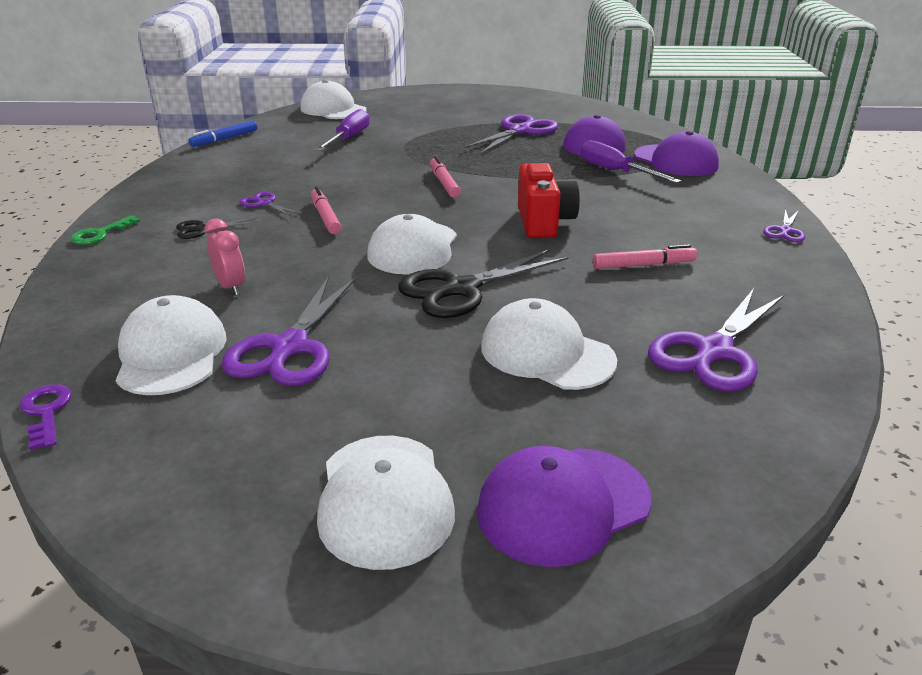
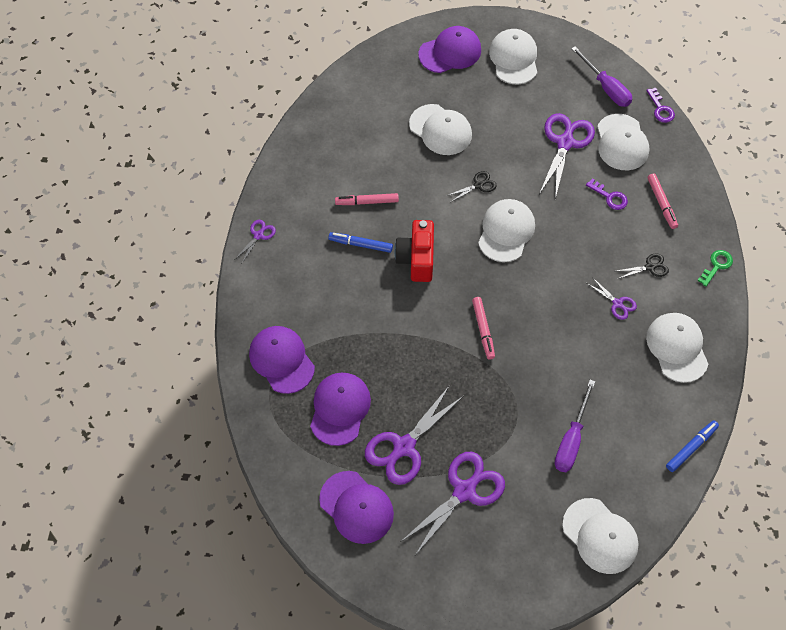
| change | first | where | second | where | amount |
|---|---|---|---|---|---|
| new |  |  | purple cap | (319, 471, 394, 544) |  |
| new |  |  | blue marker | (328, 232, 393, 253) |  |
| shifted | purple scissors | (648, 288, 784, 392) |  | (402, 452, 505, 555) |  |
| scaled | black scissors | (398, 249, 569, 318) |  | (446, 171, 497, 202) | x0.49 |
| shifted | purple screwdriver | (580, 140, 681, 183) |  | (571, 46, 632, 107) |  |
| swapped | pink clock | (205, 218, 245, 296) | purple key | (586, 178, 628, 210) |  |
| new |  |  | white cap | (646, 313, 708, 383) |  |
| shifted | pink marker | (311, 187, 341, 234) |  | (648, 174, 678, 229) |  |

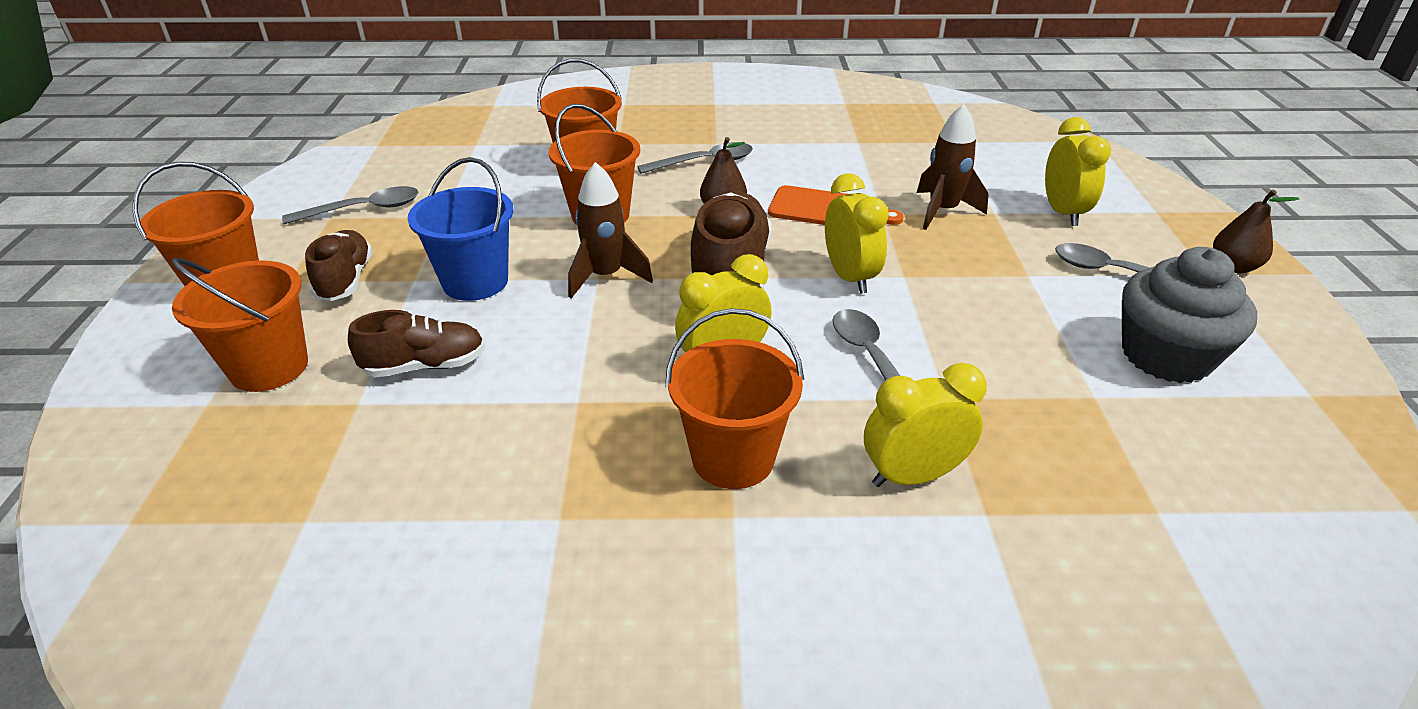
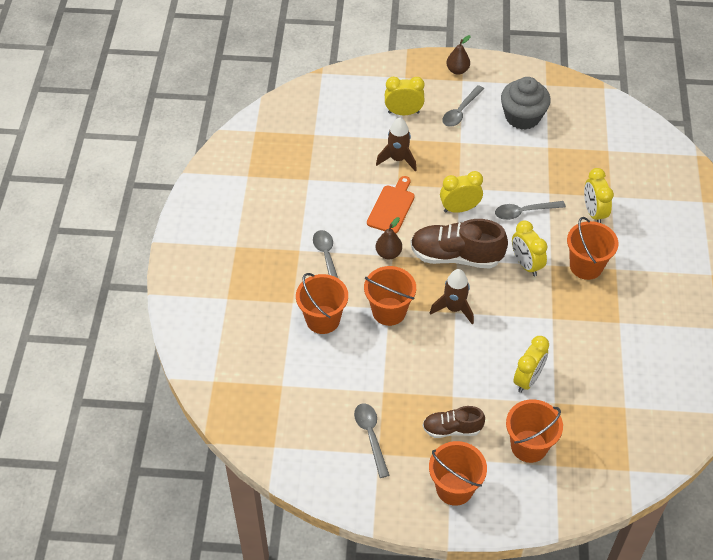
| change | first | where | second | where | amount |
|---|---|---|---|---|---|
| swapped | brown shoe | (348, 310, 485, 378) | yellow clock | (514, 336, 549, 393) |  |
| gone | blue bucket | (408, 157, 514, 301) |  |  |  |

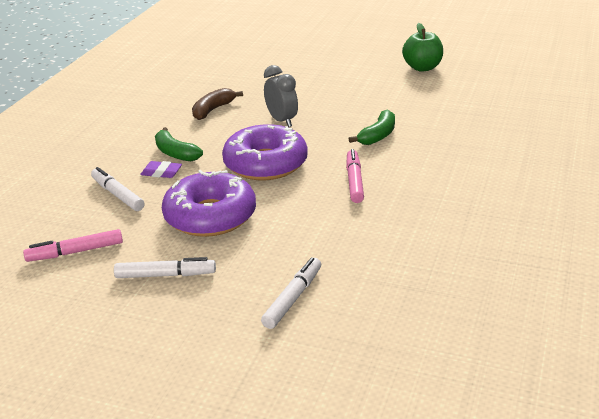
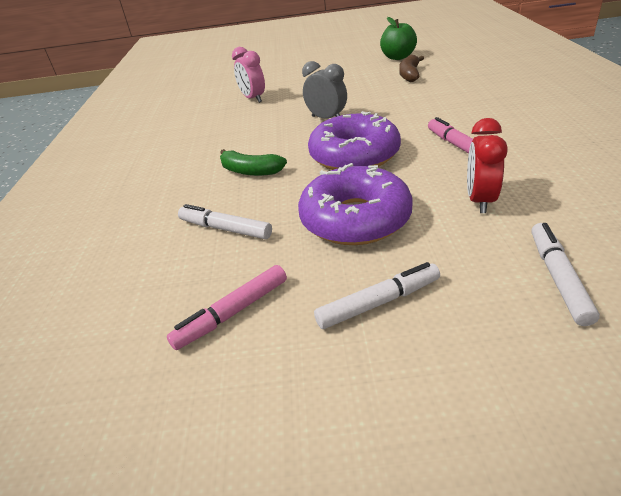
| change | first | where | second | where | amount |
|---|---|---|---|---|---|
| new |  |  | pink clock | (232, 47, 265, 103) |  |
| shifted | brown banana | (192, 88, 243, 120) |  | (399, 55, 424, 82) |  |
| new |  |  | red clock | (467, 118, 508, 213) |  |
| gone | purple eraser | (140, 161, 182, 178) |  |  |  |
| gone | green banana | (349, 110, 395, 145) |  |  |  |

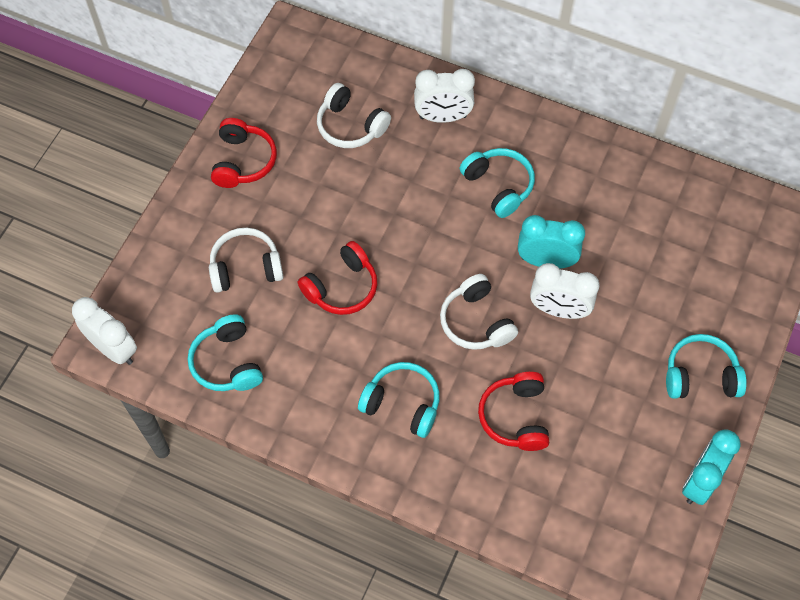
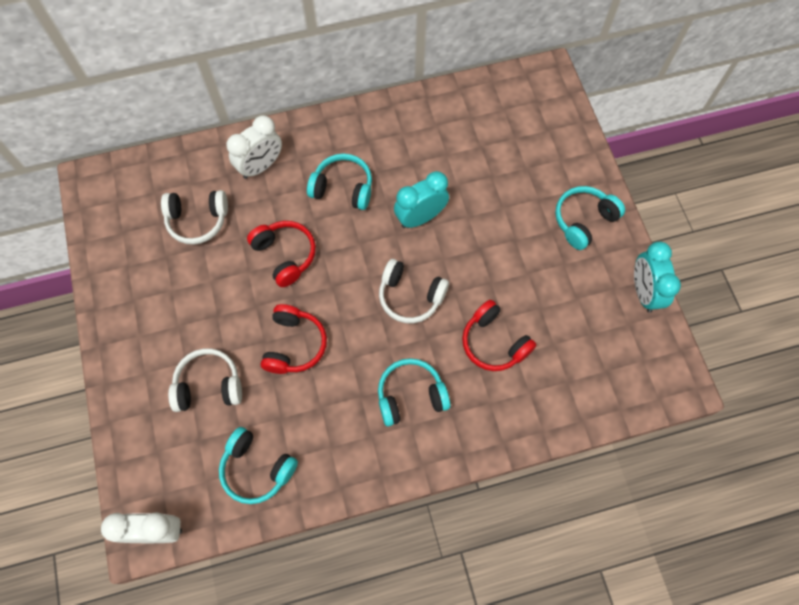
| change | first | where | second | where | amount |
|---|---|---|---|---|---|
| rotated | white headphones | (209, 228, 284, 293) |  | (168, 348, 242, 412) | 45 degrees clockwise |
| shifted | red headphones | (211, 118, 277, 188) |  | (247, 221, 316, 287) |  |
| gone | white clock | (530, 263, 599, 319) |  |  |  |

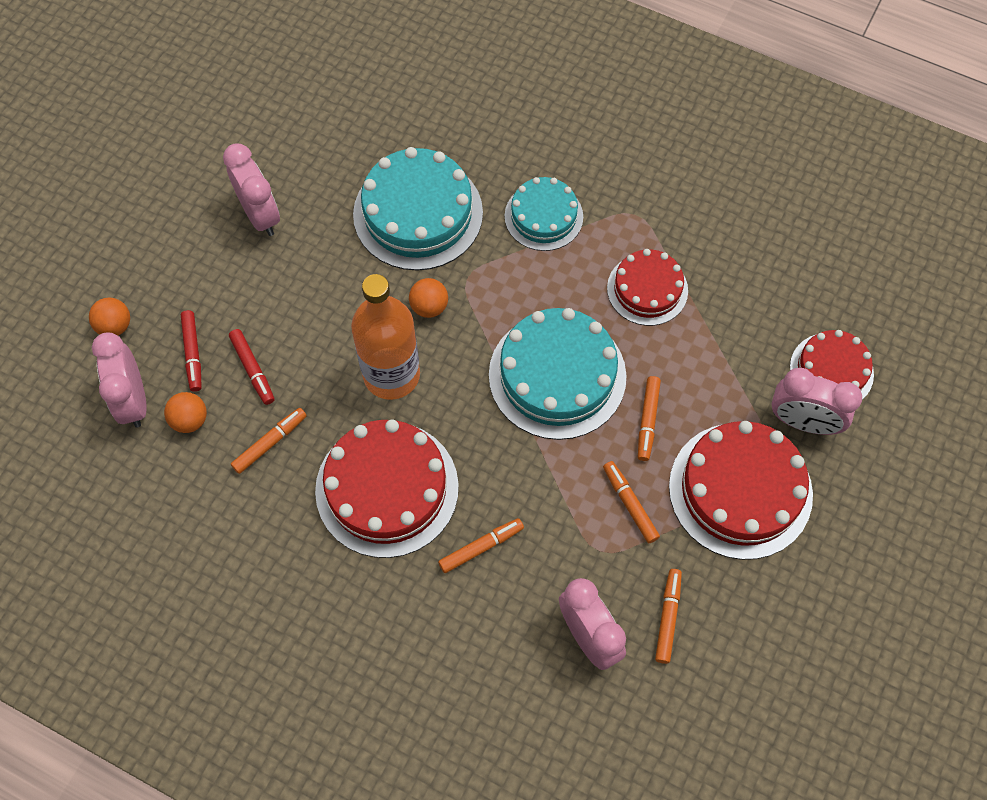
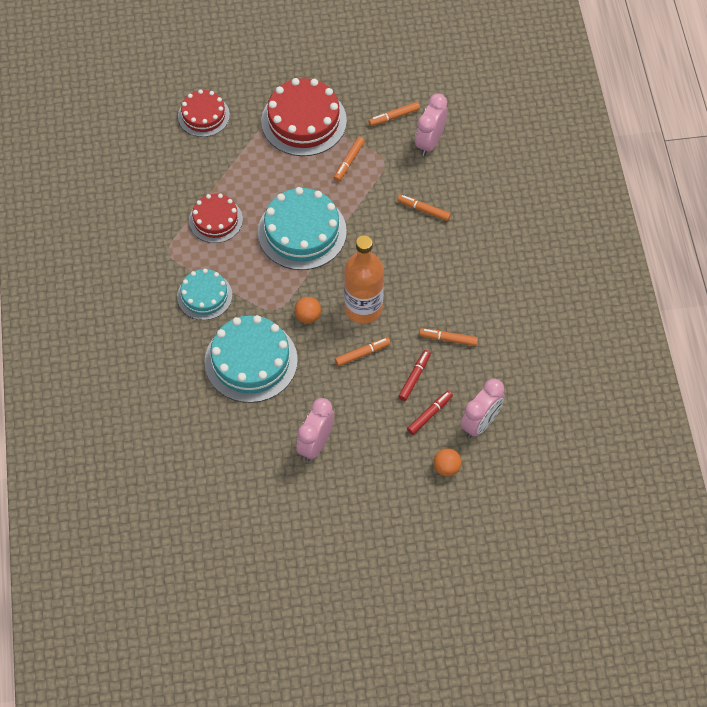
| change | first | where | second | where | amount |
|---|---|---|---|---|---|
| shifted | orange marker | (638, 376, 661, 461) |  | (335, 337, 391, 366) |  |
| gone | orange ball | (164, 392, 207, 433) |  |  |  |
| gone | red cake | (315, 419, 459, 558) |  |  |  |
| gone | pink clock | (772, 368, 862, 435) |  |  |  |

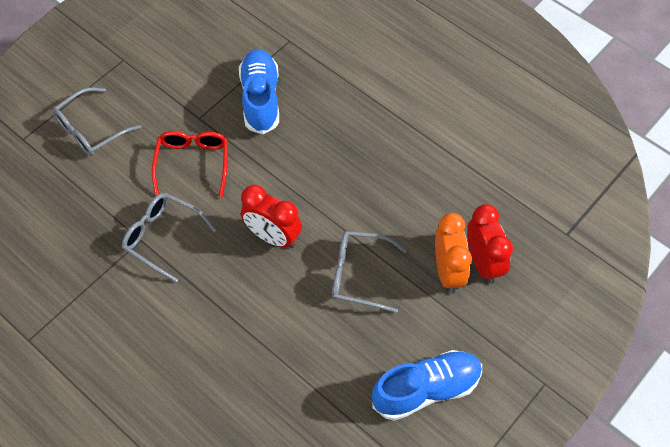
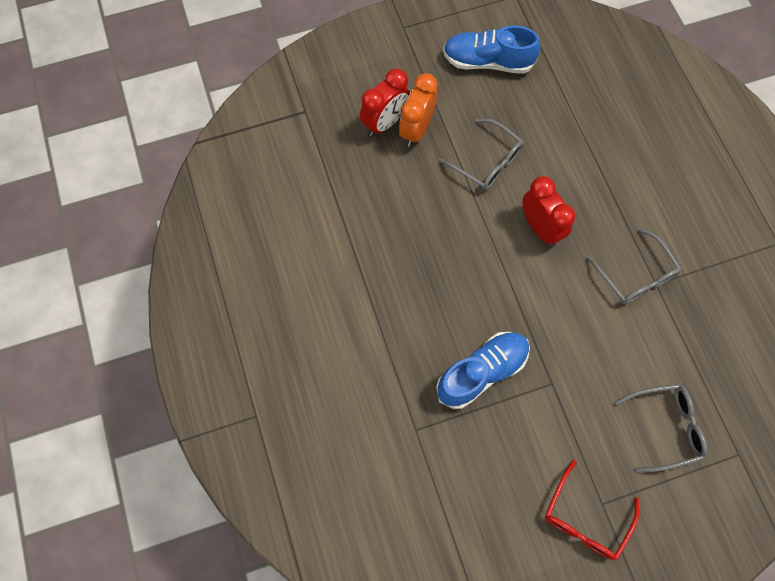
| change | first | where | second | where | amount |
|---|---|---|---|---|---|
| rotated | red clock | (467, 204, 513, 284) |  | (360, 69, 410, 136) | 150 degrees counterclockwise |
| rotated | blue shoe | (239, 49, 279, 134) |  | (436, 332, 530, 409) | 150 degrees counterclockwise |
| shifted | red glasses | (152, 131, 228, 197) |  | (545, 460, 639, 560) |  |

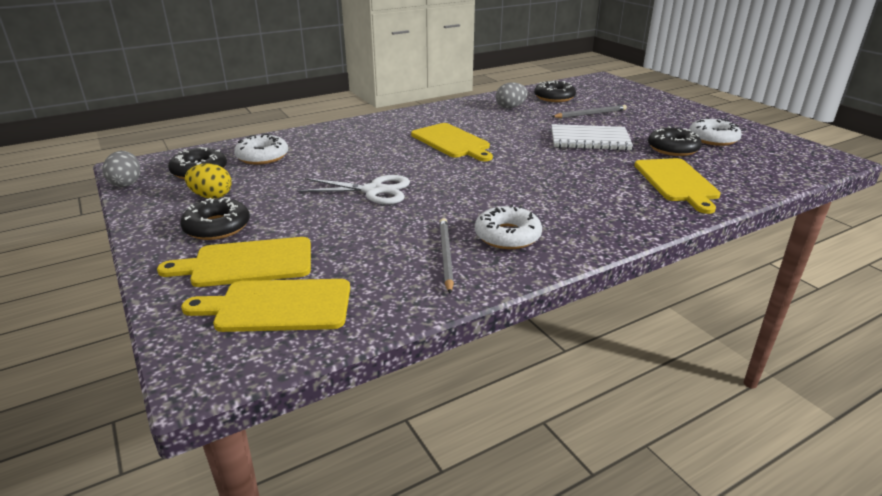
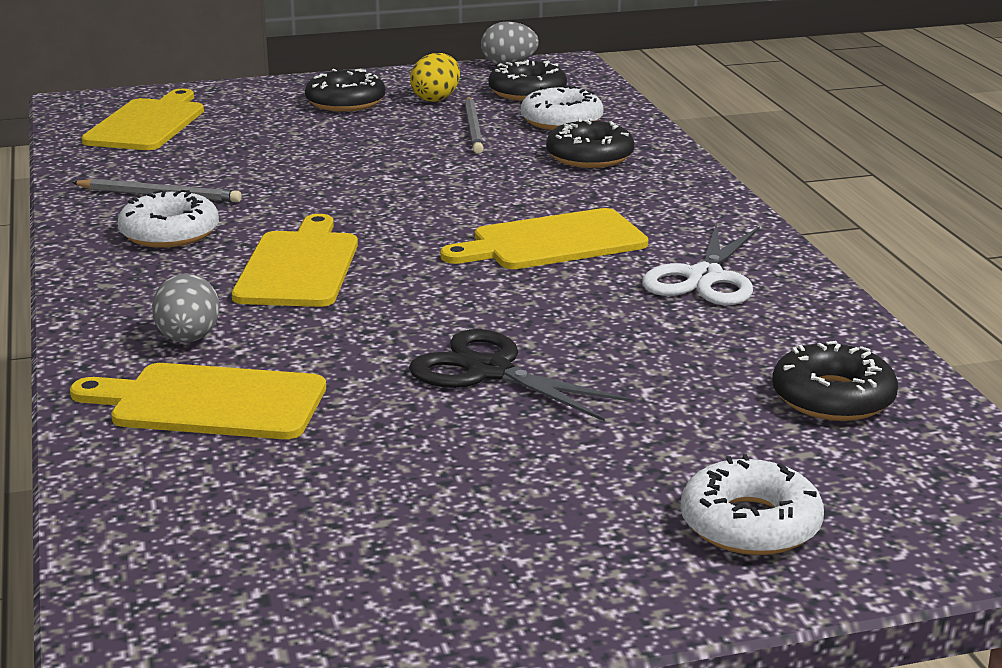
| change | first | where | second | where | amount |
|---|---|---|---|---|---|
| shifted | grey egg | (496, 82, 528, 108) |  | (152, 273, 220, 343) |  |
| shifted | yellow cutting board | (157, 237, 311, 287) |  | (232, 214, 358, 307) |  |
| swapped | white notebook | (551, 124, 633, 151) | black scissors | (409, 329, 635, 422) |  |
| shifted | grey pencil | (551, 105, 627, 118) |  | (465, 97, 484, 154) |  |
| shifted | black donut | (648, 126, 702, 156) |  | (546, 118, 635, 168) |  |
| shifted | white scissors | (297, 175, 410, 204) |  | (642, 222, 760, 305) |  |
| shifted | white donut | (689, 117, 742, 146) |  | (680, 454, 824, 555) |  |

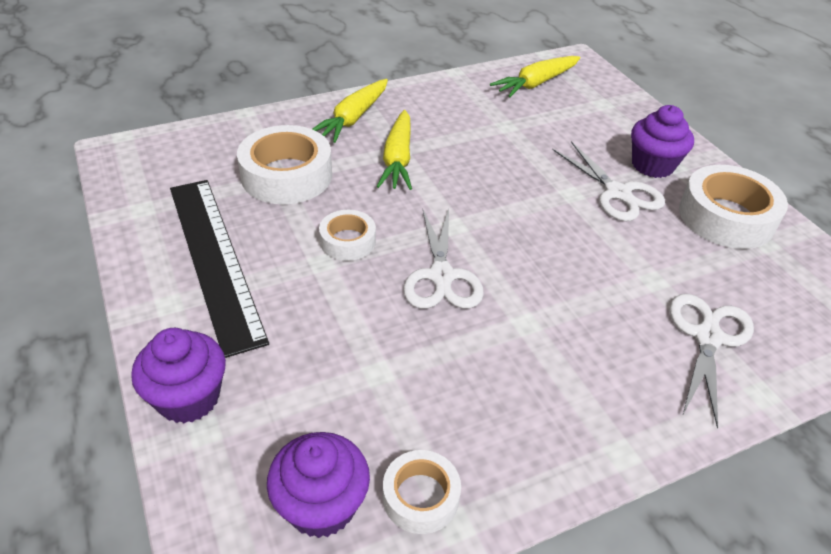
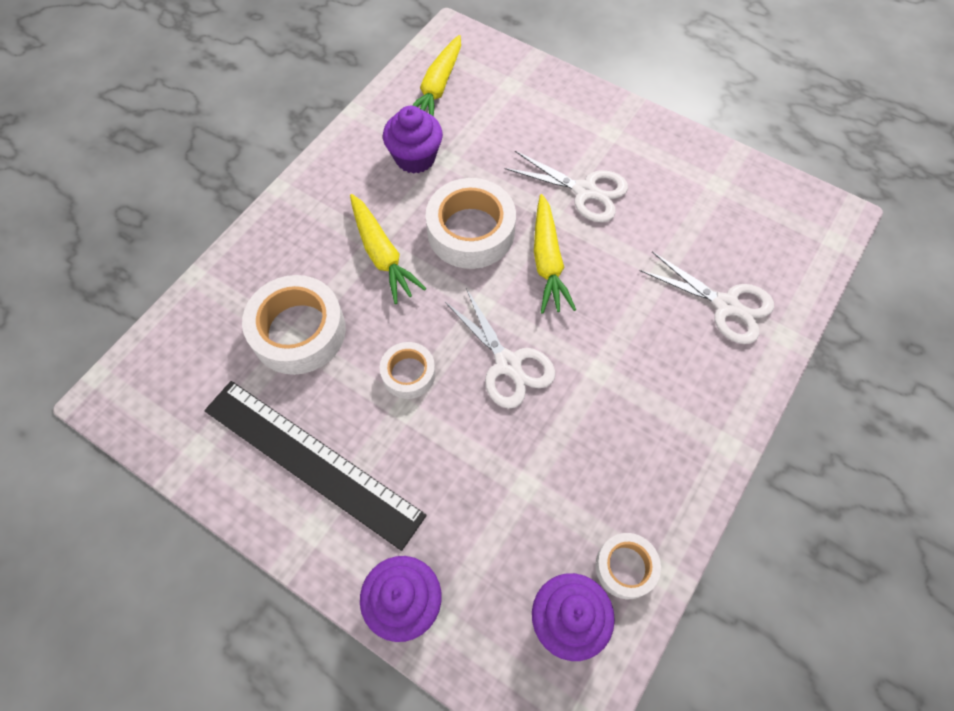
| change | first | where | second | where | amount |
|---|---|---|---|---|---|
| shifted | purple cupcake | (631, 105, 694, 178) |  | (383, 106, 443, 174) |  |
| shifted | white tape | (679, 165, 788, 249) |  | (425, 178, 516, 269) |  |
| shifted | yellow carrot | (313, 79, 388, 143) |  | (534, 194, 576, 314) |  |
| rotated | white scissors | (669, 294, 754, 429) |  | (640, 252, 774, 344) | 135 degrees clockwise |

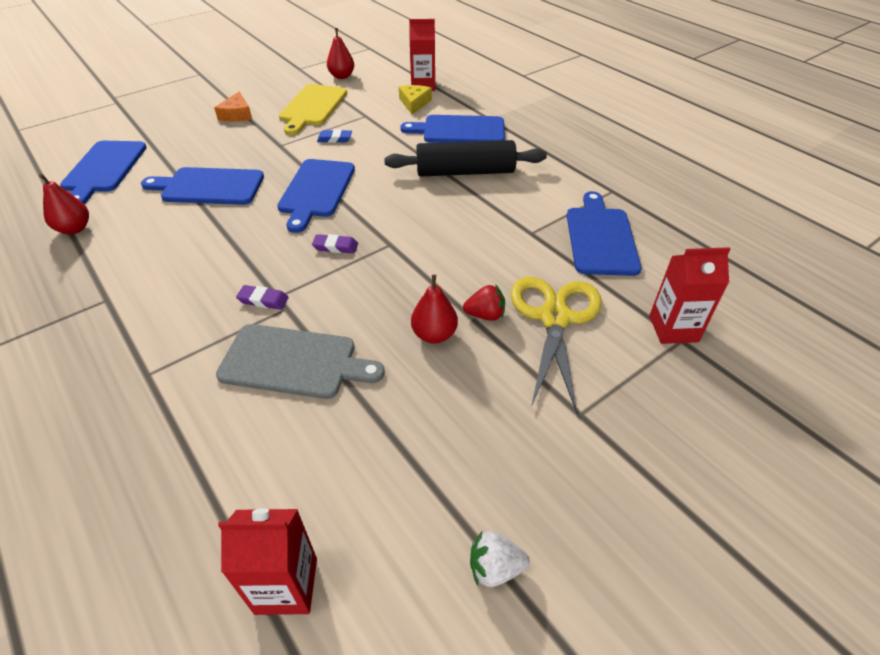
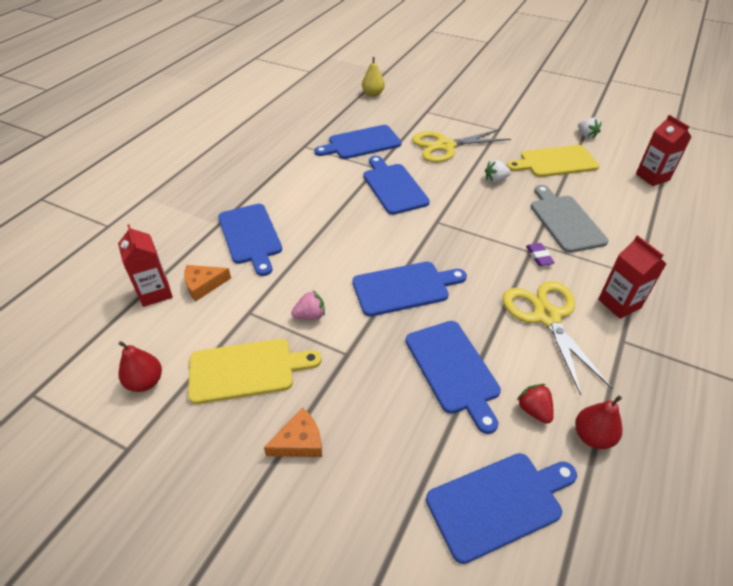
| change | first | where | second | where | amount |
|---|---|---|---|---|---|
| repainted | yellow cheese | (399, 85, 432, 114) | orange cheese | (184, 265, 231, 301) |  |
| swapped | blue eraser | (317, 129, 352, 143) | pink strawberry | (291, 291, 325, 320) |  |
| new |  |  | yellow pear | (362, 57, 385, 97) |  |
| new |  |  | blue cutting board | (363, 156, 430, 215) |  |
| swapped | red pear | (411, 275, 458, 344) | white strawberry | (485, 160, 511, 183) |  |
| new |  |  | yellow scissors | (502, 281, 612, 395) |  |
| new |  |  | yellow cutting board | (507, 145, 600, 177) |  |
| shifted | red strawberry | (463, 284, 505, 321) |  | (517, 384, 554, 424) |  |
| shifted | red carton | (649, 247, 730, 344) |  | (598, 235, 666, 319) |  |
| gone | purple eraser | (312, 234, 358, 253) |  |  |  |
| gone | black rolling pin | (384, 140, 547, 177) |  |  |  |

